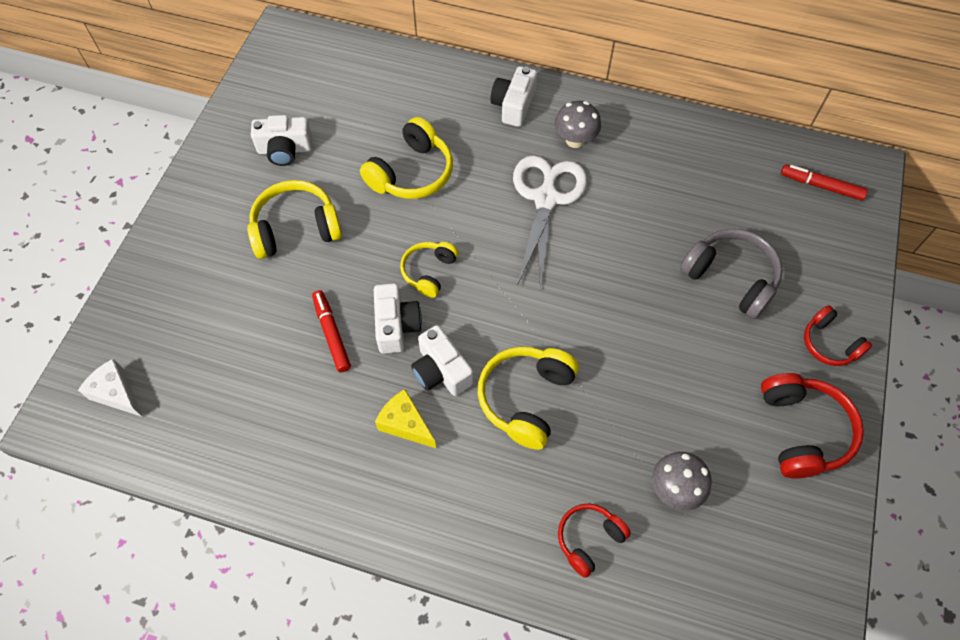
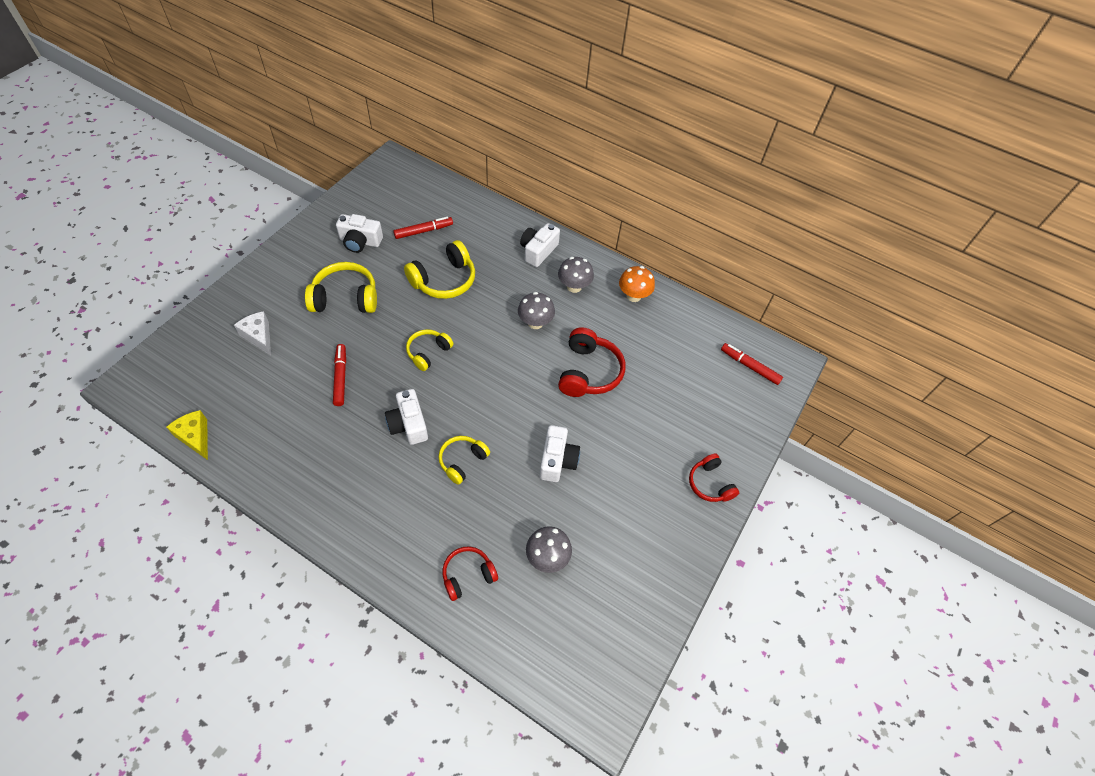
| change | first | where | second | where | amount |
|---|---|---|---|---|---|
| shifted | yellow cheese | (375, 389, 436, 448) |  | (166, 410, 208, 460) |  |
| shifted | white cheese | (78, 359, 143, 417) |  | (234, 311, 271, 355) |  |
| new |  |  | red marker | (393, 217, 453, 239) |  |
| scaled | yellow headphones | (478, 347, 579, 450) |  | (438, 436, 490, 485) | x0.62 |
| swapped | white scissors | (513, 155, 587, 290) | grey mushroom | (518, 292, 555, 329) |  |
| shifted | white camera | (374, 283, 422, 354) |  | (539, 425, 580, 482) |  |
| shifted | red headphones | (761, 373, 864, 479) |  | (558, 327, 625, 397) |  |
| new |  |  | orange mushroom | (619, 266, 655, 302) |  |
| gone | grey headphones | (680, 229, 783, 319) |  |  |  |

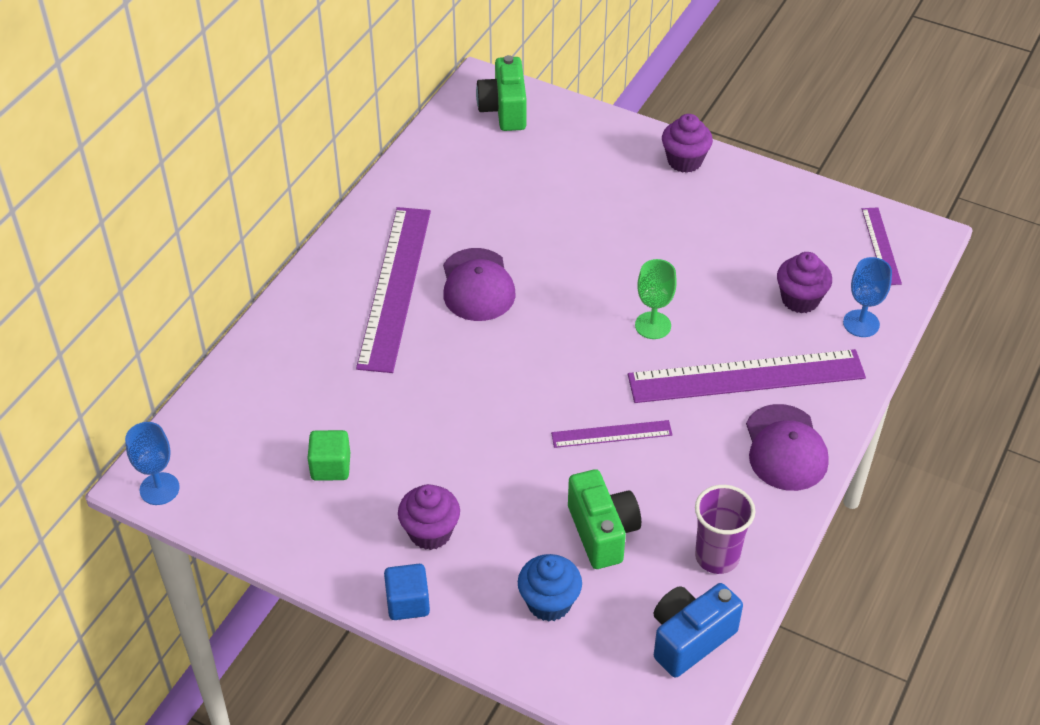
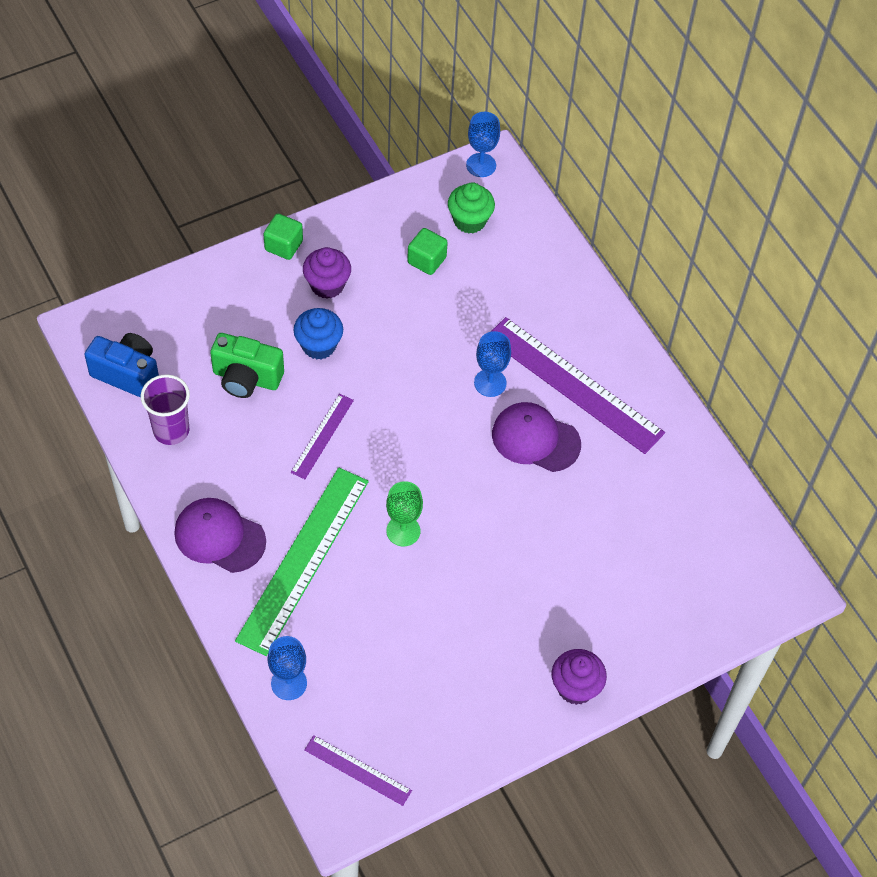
| change | first | where | second | where | amount |
|---|---|---|---|---|---|
| rotated | blue camera | (654, 583, 743, 678) |  | (84, 333, 159, 398) | 60 degrees counterclockwise |
| repainted | purple ruler | (628, 349, 866, 403) | green ruler | (235, 468, 369, 656) |  |
| repainted | blue cube | (384, 564, 430, 620) | green cube | (263, 214, 303, 260) |  |
| shifted | blue cupcake | (518, 554, 582, 621) |  | (294, 308, 343, 359) |  |
| new |  |  | green cupcake | (448, 182, 495, 234) |  |
| new |  |  | blue goblet | (474, 331, 511, 397) |  |
| gone | green camera | (476, 55, 527, 131) |  |  |  |
| gone | purple cupcake | (777, 252, 832, 313) |  |  |  |

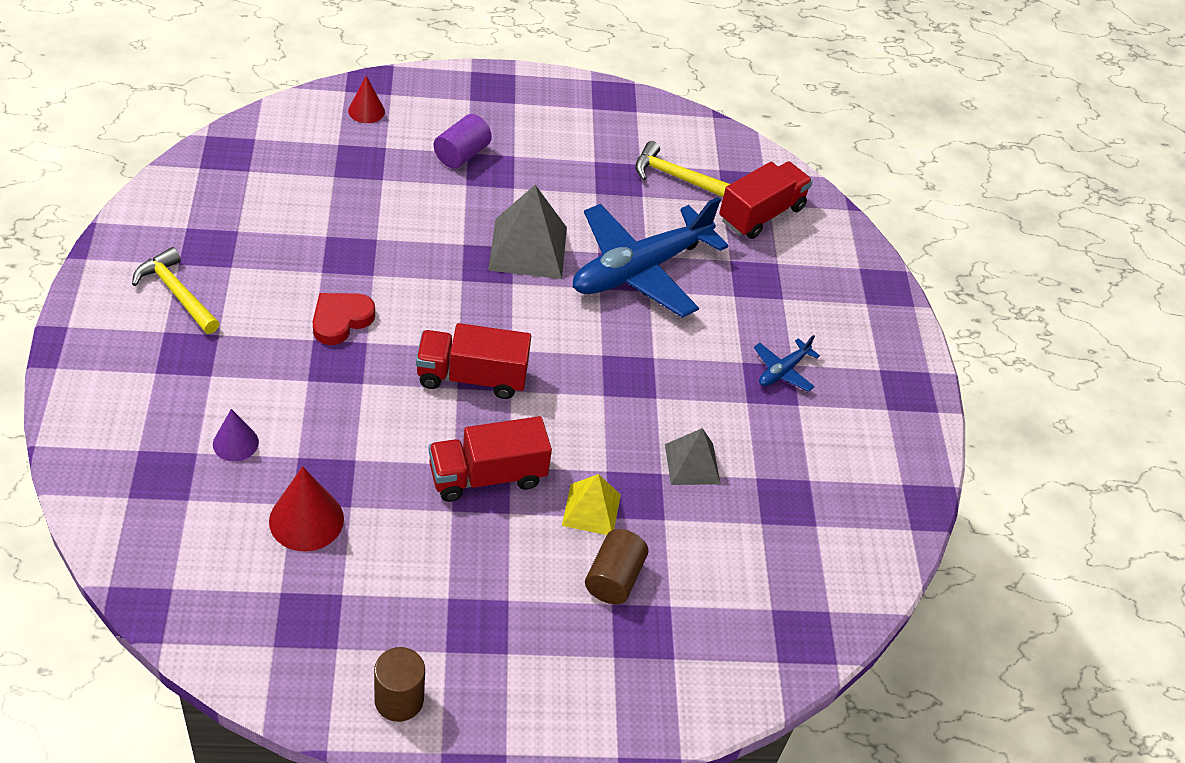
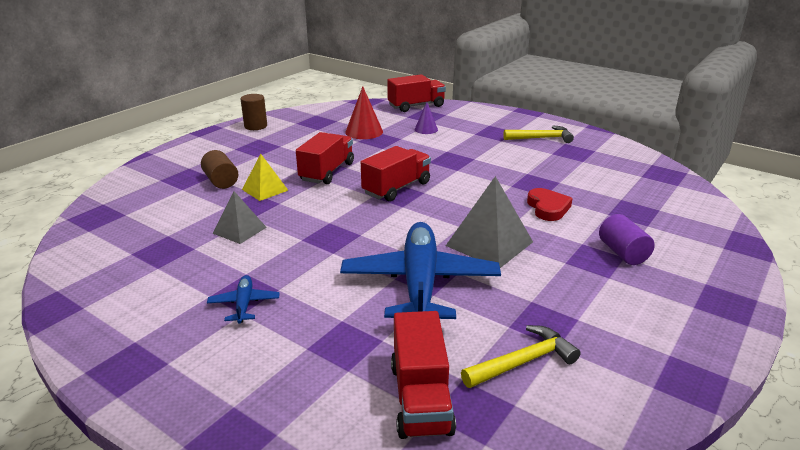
| change | first | where | second | where | amount |
|---|---|---|---|---|---|
| new |  |  | red truck | (387, 74, 446, 112) |  |
| shifted | red heart | (313, 293, 375, 345) |  | (527, 188, 573, 221) |  |
| gone | red cone | (348, 76, 385, 123) |  |  |  |

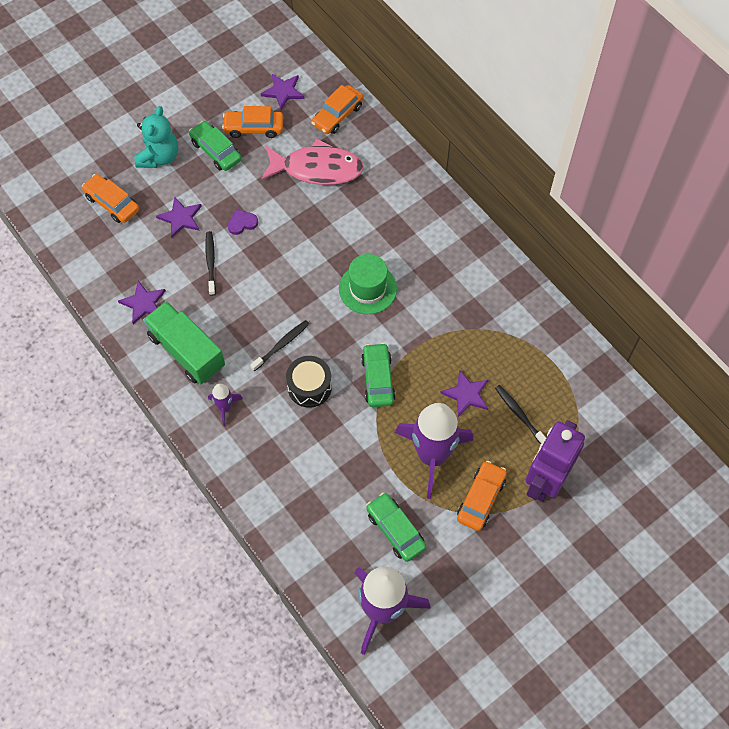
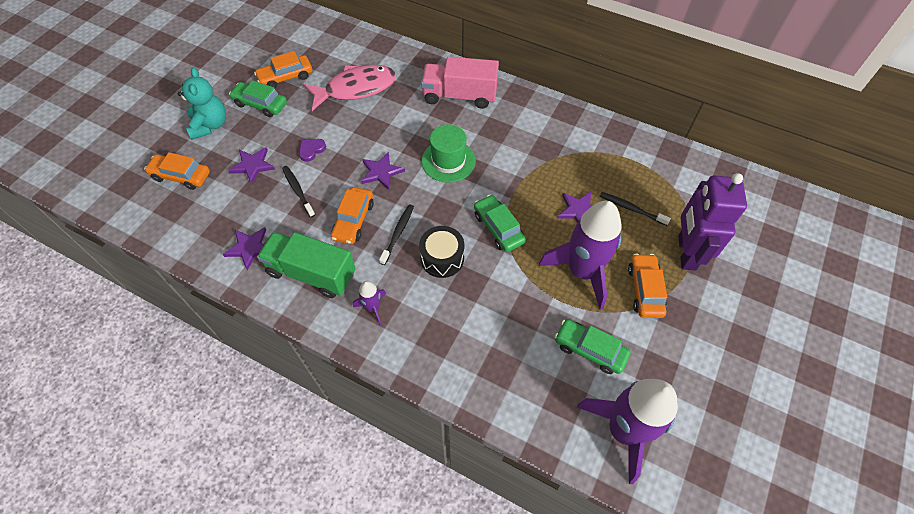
| change | first | where | second | where | amount |
|---|---|---|---|---|---|
| shifted | orange car | (311, 85, 364, 134) |  | (331, 187, 374, 244) |  |
| shifted | purple star | (261, 74, 304, 110) |  | (361, 152, 405, 190) |  |
| new |  |  | pink truck | (421, 57, 499, 109) |  |

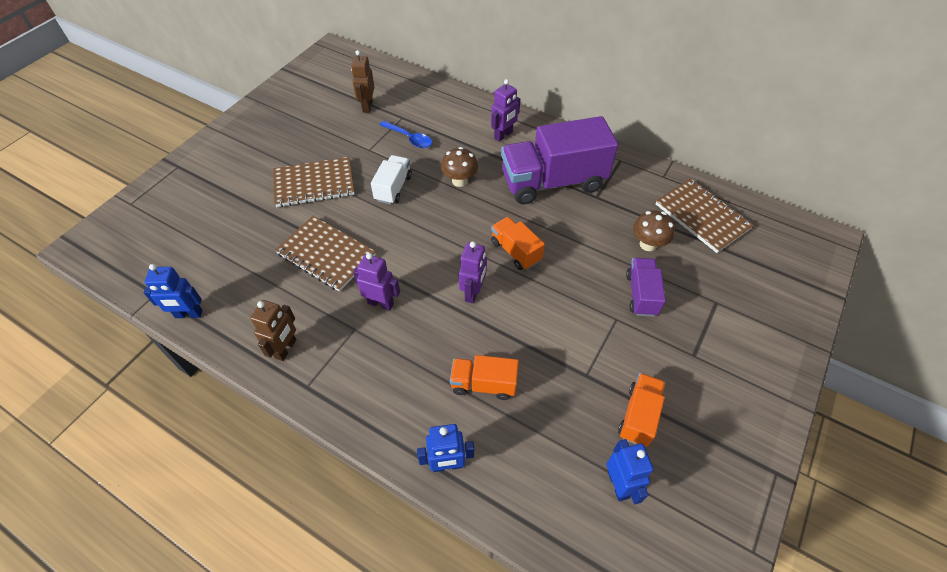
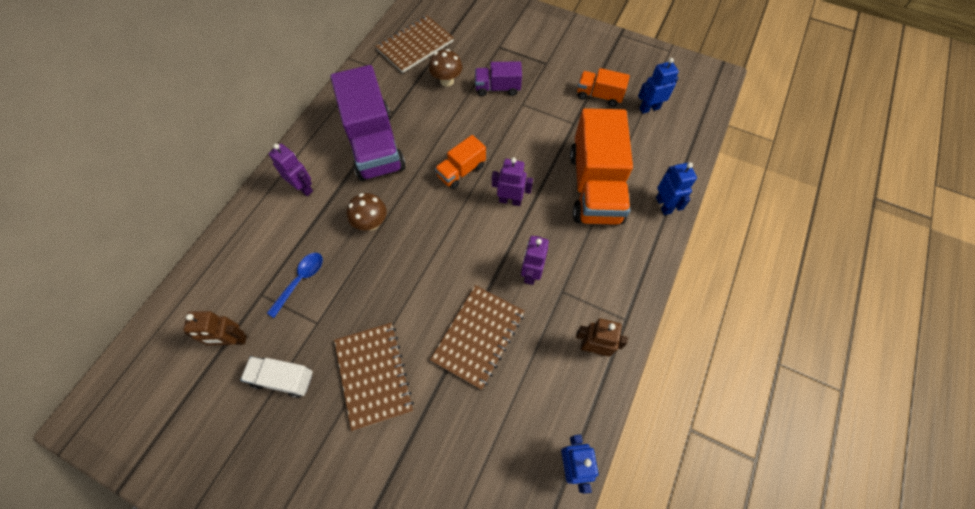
| change | first | where | second | where | amount |
|---|---|---|---|---|---|
| shifted | white truck | (371, 155, 412, 205) |  | (240, 356, 313, 398) |  |
| scaled | orange truck | (450, 355, 519, 400) |  | (570, 108, 633, 225) | x2.02 |

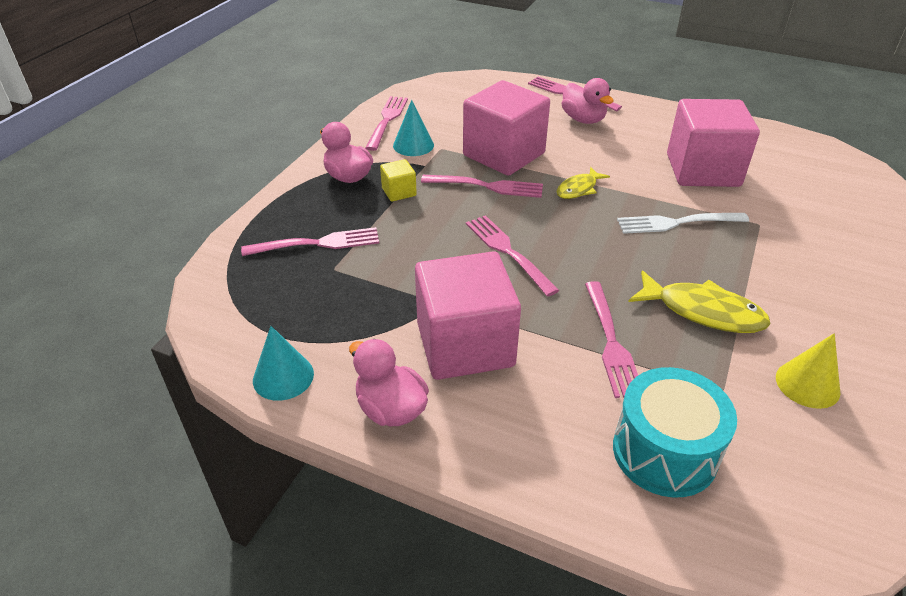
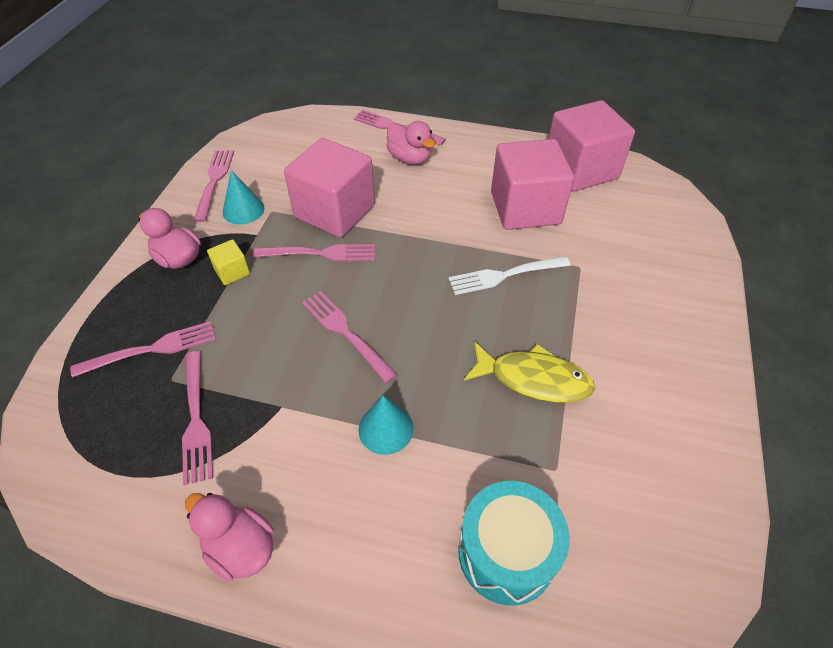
| change | first | where | second | where | amount |
|---|---|---|---|---|---|
| shifted | pink fork | (585, 281, 638, 398) |  | (182, 351, 213, 485) |  |
| shifted | turquoise cone | (253, 326, 314, 401) |  | (358, 396, 414, 455) |  |
| shifted | pink cube | (415, 251, 521, 380) |  | (548, 100, 635, 191) |  |
| gone | yellow fish | (557, 167, 610, 199) |  |  |  |
| gone | yellow cone | (776, 333, 841, 409) |  |  |  |

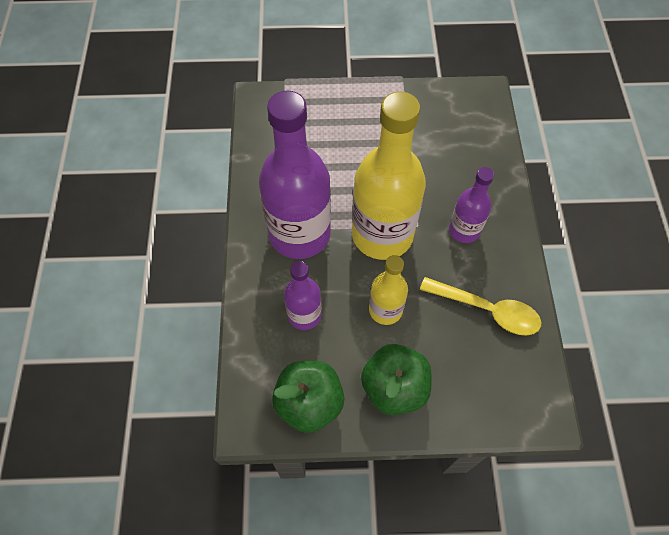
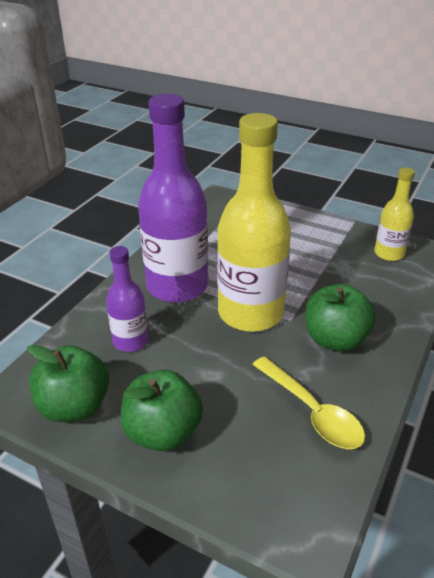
| change | first | where | second | where | amount |
|---|---|---|---|---|---|
| swapped | purple bottle | (449, 167, 494, 243) | green apple | (305, 284, 376, 352) |  |
| shifted | yellow bottle | (369, 255, 408, 325) |  | (374, 167, 415, 261) |  |

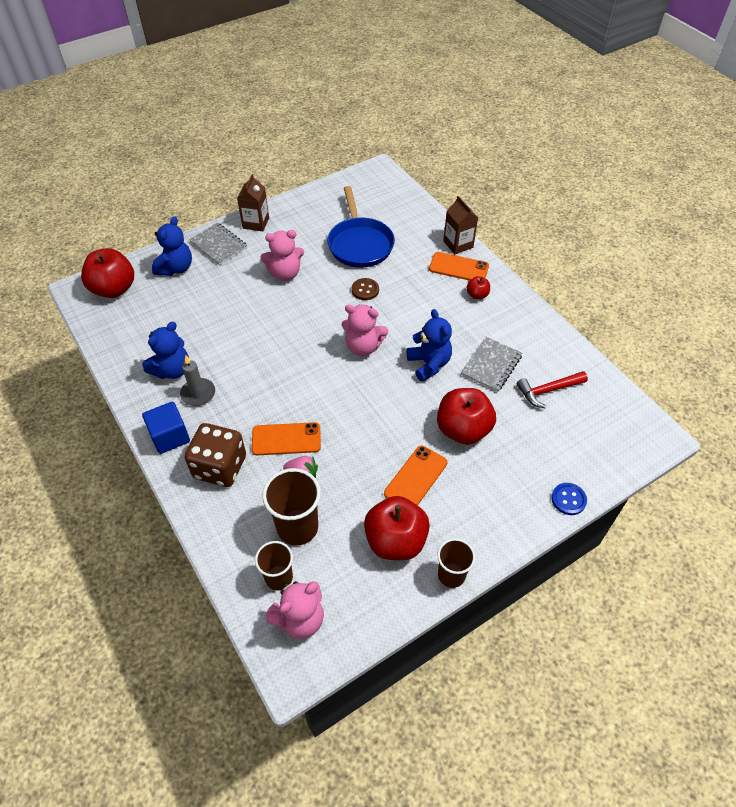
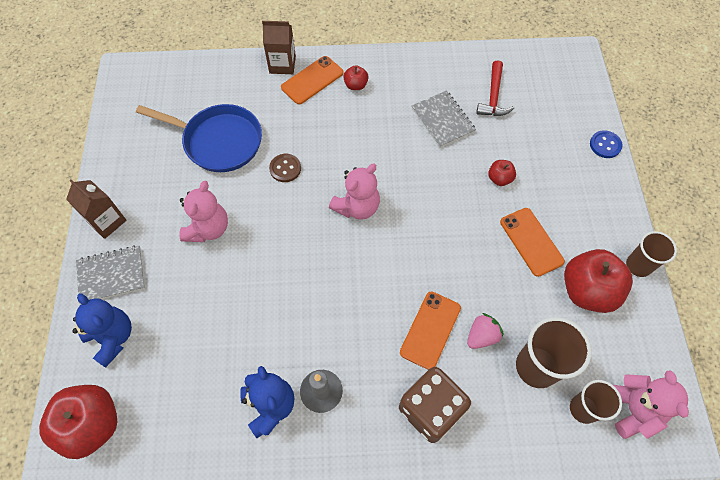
| change | first | where | second | where | amount |
|---|---|---|---|---|---|
| scaled | red apple | (437, 388, 496, 445) |  | (488, 160, 516, 186) | x0.47 |
| gone | blue cube | (142, 402, 190, 454) |  |  |  |
| gone | blue teddy bear | (407, 309, 452, 382) |  |  |  |

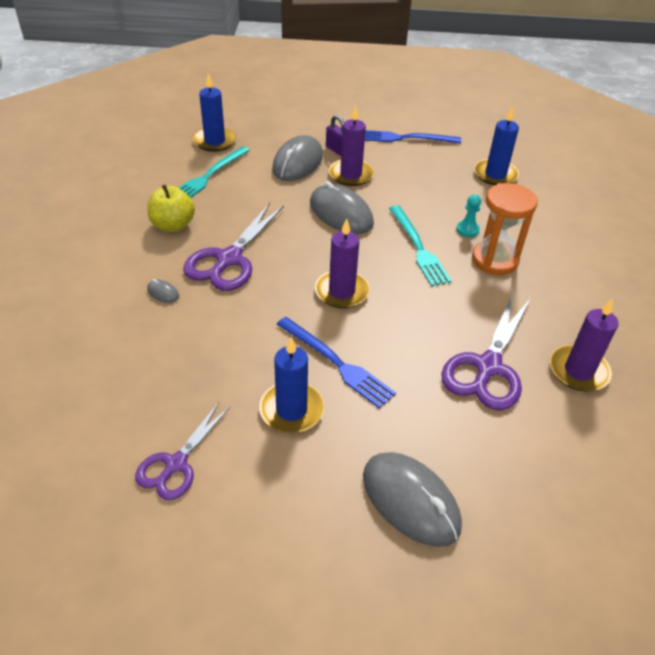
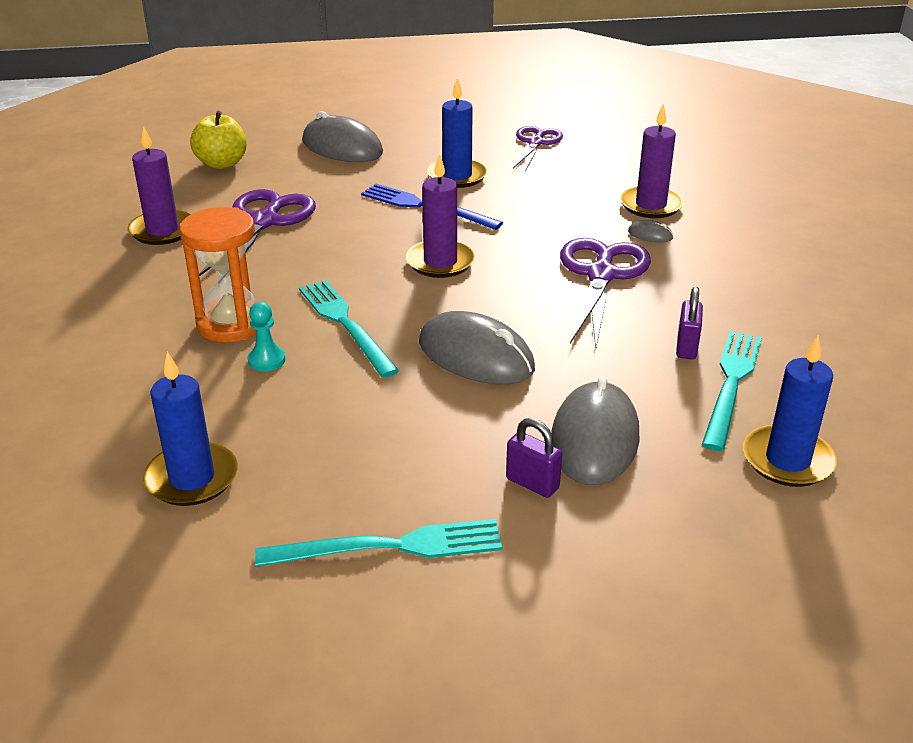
| change | first | where | second | where | amount |
|---|---|---|---|---|---|
| shifted | yellow apple | (147, 185, 195, 232) |  | (190, 111, 247, 169) |  |
| repainted | blue fork | (365, 130, 461, 144) | turquoise fork | (255, 519, 503, 567) |  |
| shifted | purple candle | (329, 106, 374, 186) |  | (620, 104, 684, 218) |  |
| new |  |  | purple padlock | (676, 287, 703, 359) |  |

